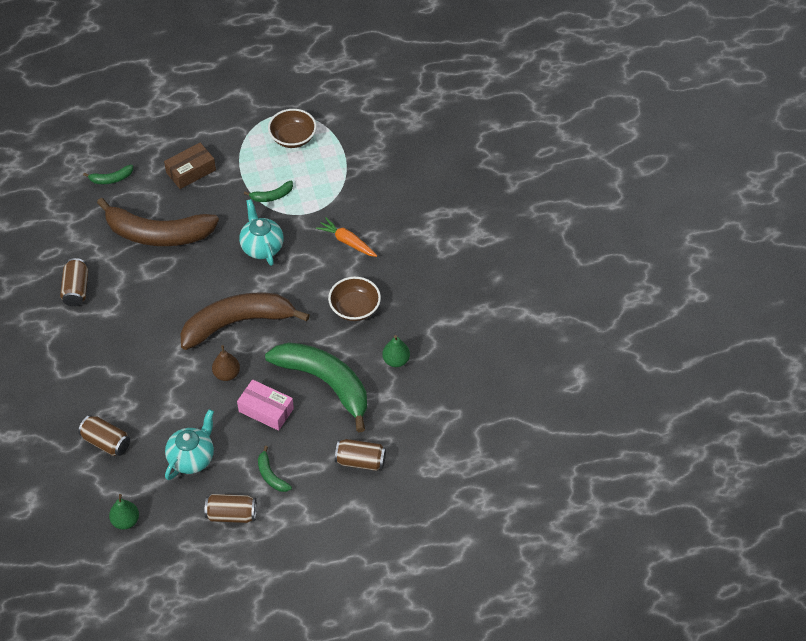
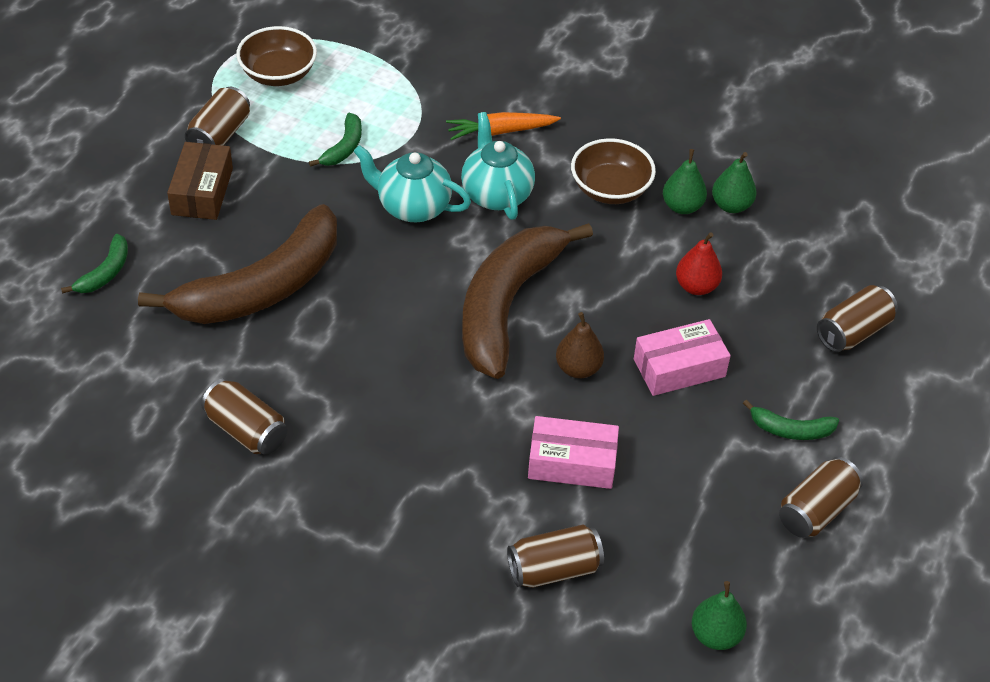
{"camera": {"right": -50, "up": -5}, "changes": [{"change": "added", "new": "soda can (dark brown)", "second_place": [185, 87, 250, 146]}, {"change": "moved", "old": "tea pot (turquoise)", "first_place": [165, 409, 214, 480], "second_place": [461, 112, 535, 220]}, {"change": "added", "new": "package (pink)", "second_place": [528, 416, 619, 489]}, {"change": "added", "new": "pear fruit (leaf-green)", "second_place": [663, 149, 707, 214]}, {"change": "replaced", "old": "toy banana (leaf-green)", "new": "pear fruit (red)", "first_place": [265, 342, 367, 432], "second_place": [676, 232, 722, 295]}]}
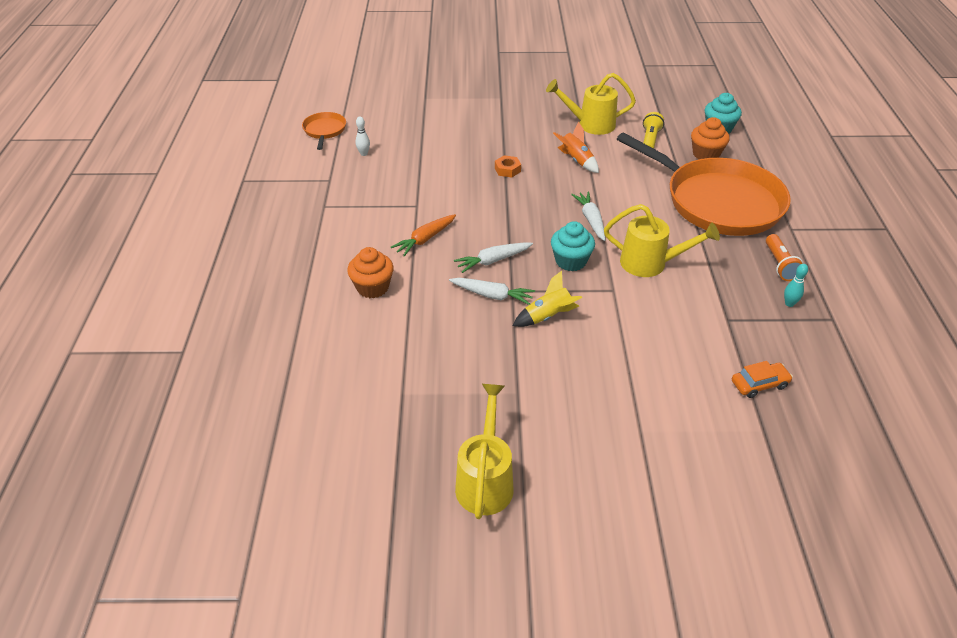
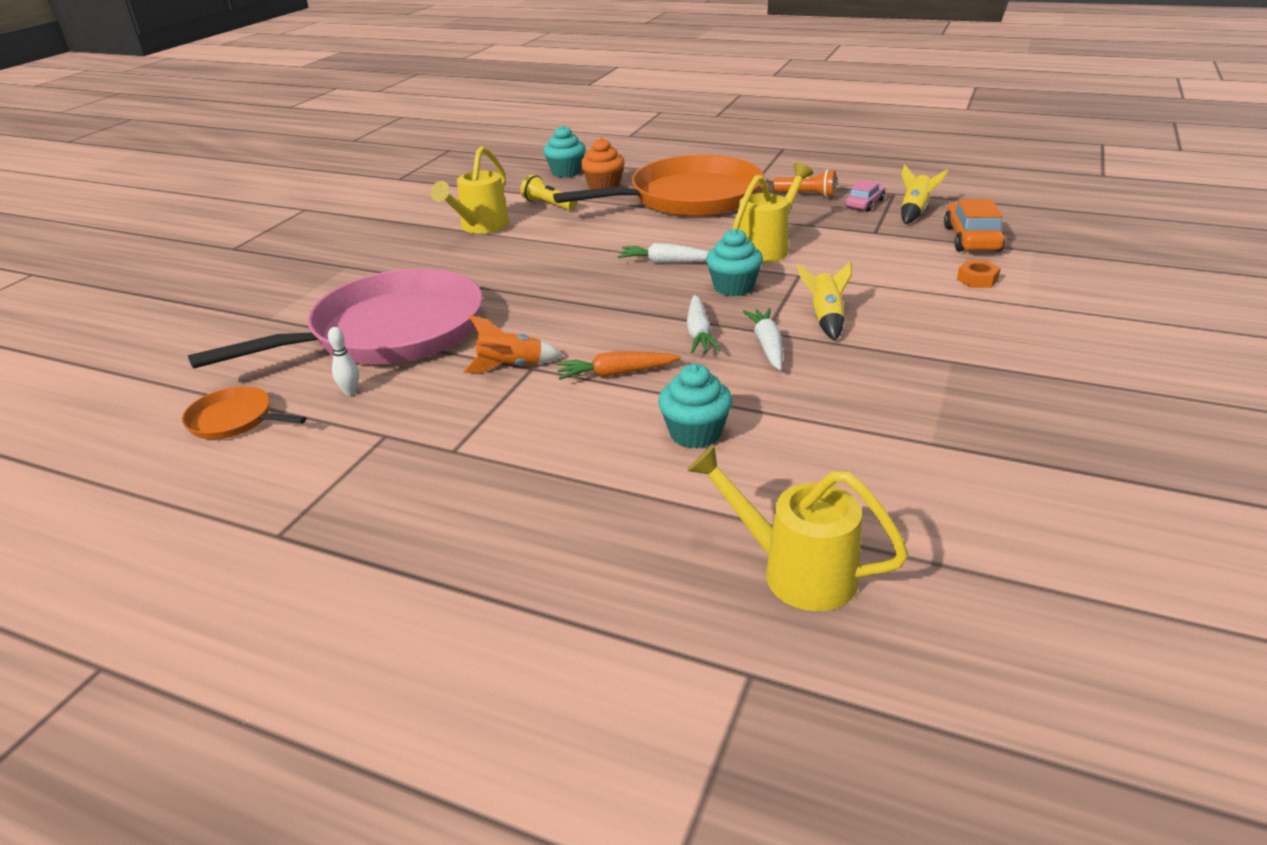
{"camera": {"right": -65, "up": -10}, "changes": [{"change": "added", "new": "skillet (pink)", "second_place": [188, 268, 483, 369]}, {"change": "moved", "old": "rocket (bright orange)", "first_place": [553, 121, 599, 173], "second_place": [463, 315, 563, 373]}, {"change": "turned", "old": "root vegetable (bright orange)", "first_place": [391, 214, 456, 256], "second_place": [556, 351, 681, 380], "degrees": 105}, {"change": "recoloured", "old": "fairy cake (bright orange)", "new": "fairy cake (turquoise)", "first_place": [347, 247, 394, 298], "second_place": [658, 364, 732, 448]}, {"change": "moved", "old": "watering can (golden)", "first_place": [455, 384, 514, 519], "second_place": [687, 445, 908, 611]}, {"change": "turned", "old": "root vegetable (pure white)", "first_place": [449, 278, 535, 305], "second_place": [743, 308, 783, 370], "degrees": -45}, {"change": "replaced", "old": "tenpin (turquoise)", "new": "toy car (pink)", "first_place": [784, 264, 808, 307], "second_place": [846, 180, 886, 211]}, {"change": "added", "new": "rocket (golden)", "second_place": [901, 164, 948, 224]}, {"change": "resized", "old": "toy car (bright orange)", "first_place": [732, 361, 793, 398], "second_place": [944, 199, 1005, 252], "factor": 1.59}, {"change": "moved", "old": "nut (bright orange)", "first_place": [495, 155, 521, 178], "second_place": [957, 260, 1001, 288]}]}
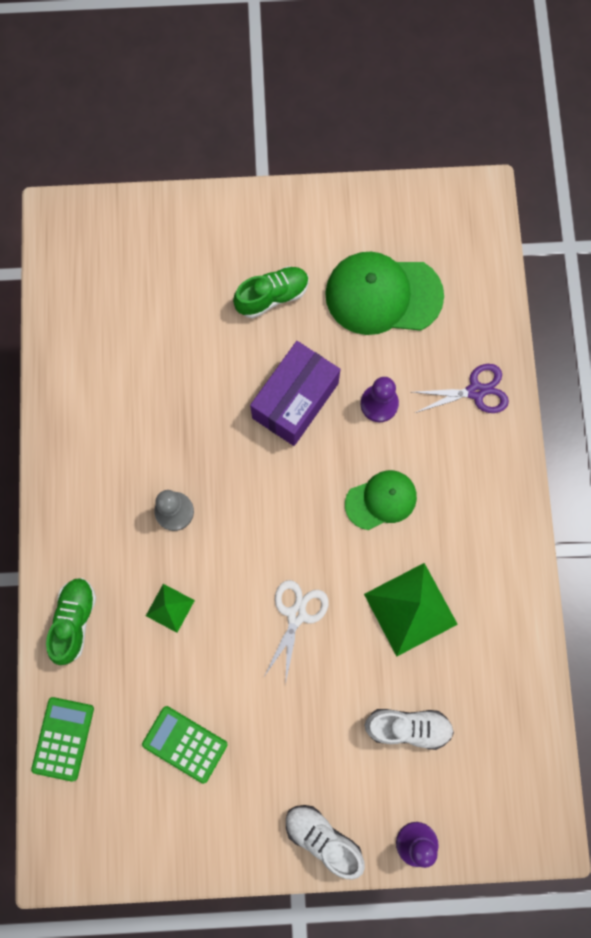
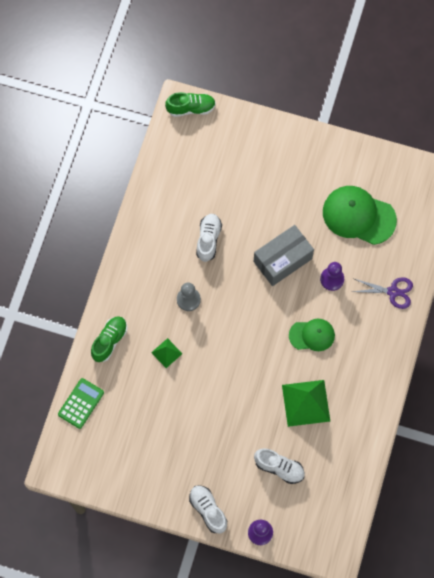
{"camera": {"right": 20, "up": -5}, "changes": [{"change": "moved", "old": "lace-up shoe (leaf-green)", "first_place": [233, 266, 309, 318], "second_place": [165, 92, 216, 117]}, {"change": "added", "new": "lace-up shoe (pure white)", "second_place": [196, 214, 222, 262]}, {"change": "recoloured", "old": "package (royal purple)", "new": "package (gray)", "first_place": [250, 341, 341, 446], "second_place": [254, 225, 314, 286]}, {"change": "removed", "old": "adding machine (leaf-green)", "first_place": [142, 706, 228, 784]}, {"change": "removed", "old": "shears (pure white)", "first_place": [265, 580, 329, 685]}]}
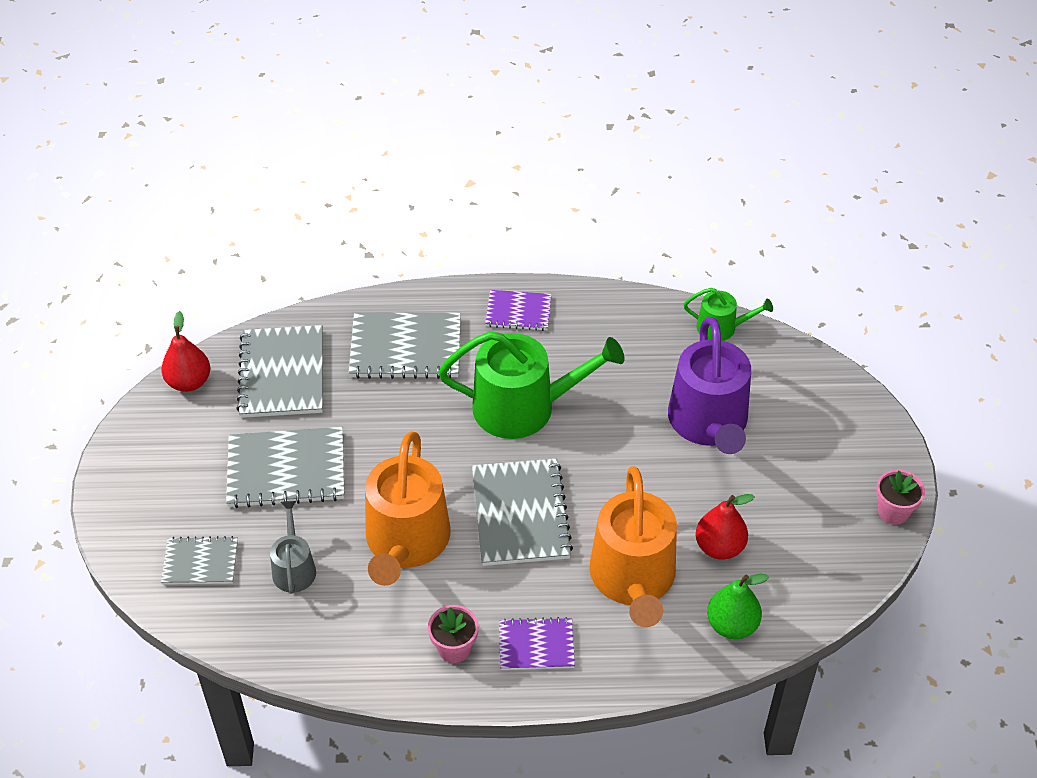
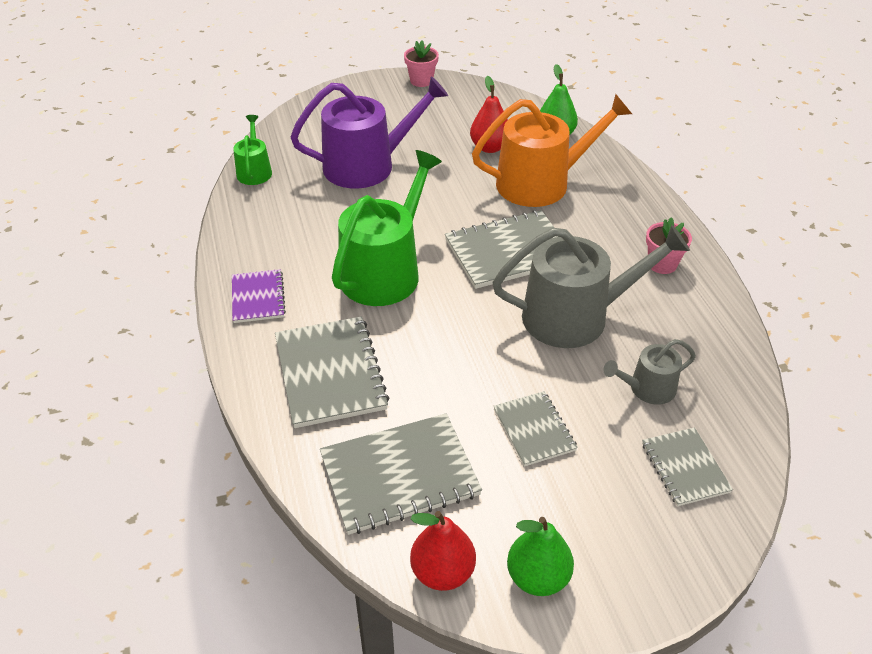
{"camera": {"right": -105, "up": -5}, "changes": [{"change": "turned", "old": "watering can (leaf-green)", "first_place": [438, 331, 625, 439], "second_place": [332, 150, 442, 306], "degrees": 45}, {"change": "recoloured", "old": "watering can (bright orange)", "new": "watering can (gray)", "first_place": [365, 432, 451, 586], "second_place": [493, 225, 690, 348]}, {"change": "resized", "old": "notebook (gray)", "first_place": [226, 427, 344, 508], "second_place": [493, 391, 578, 467], "factor": 0.59}, {"change": "added", "new": "pear fruit (leaf-green)", "second_place": [507, 517, 574, 596]}, {"change": "removed", "old": "notebook (royal purple)", "first_place": [499, 617, 575, 670]}]}
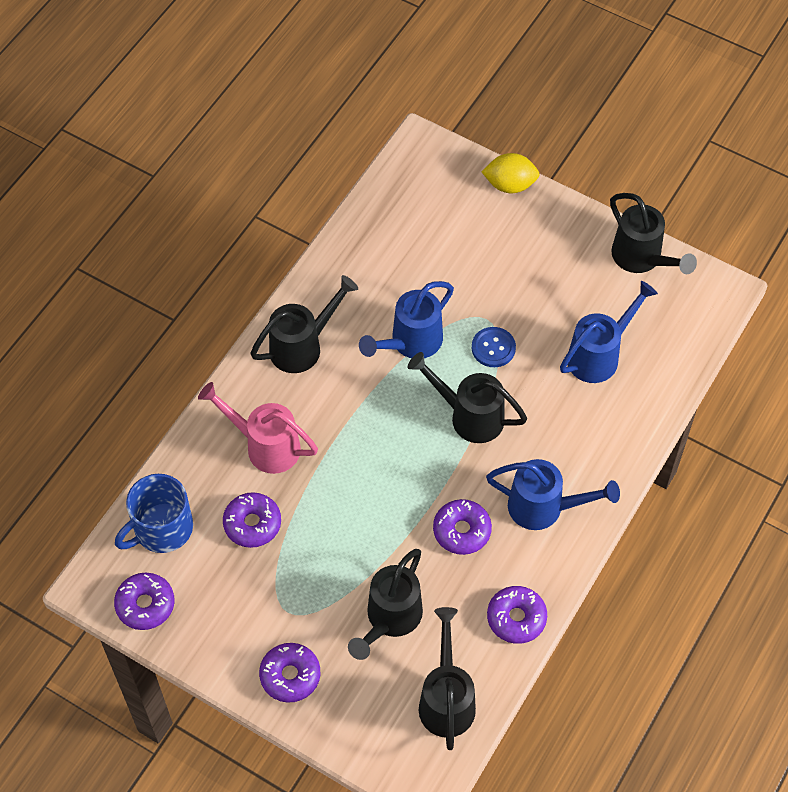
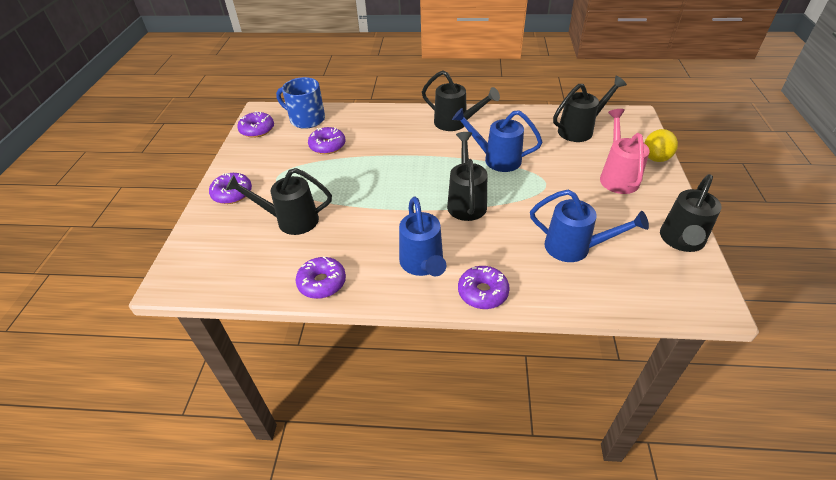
{"camera": {"right": 65, "up": -15}, "changes": [{"change": "moved", "old": "doughnut (royal purple)", "first_place": [433, 499, 492, 555], "second_place": [458, 266, 510, 309]}, {"change": "moved", "old": "watering can (jet-black)", "first_place": [419, 607, 476, 750], "second_place": [553, 76, 627, 142]}, {"change": "moved", "old": "watering can (pink)", "first_place": [198, 382, 318, 474], "second_place": [600, 109, 650, 194]}, {"change": "turned", "old": "toy lemon (golden)", "first_place": [482, 153, 540, 193], "second_place": [645, 129, 678, 162], "degrees": 45}, {"change": "removed", "old": "button (blue)", "first_place": [472, 327, 516, 367]}]}
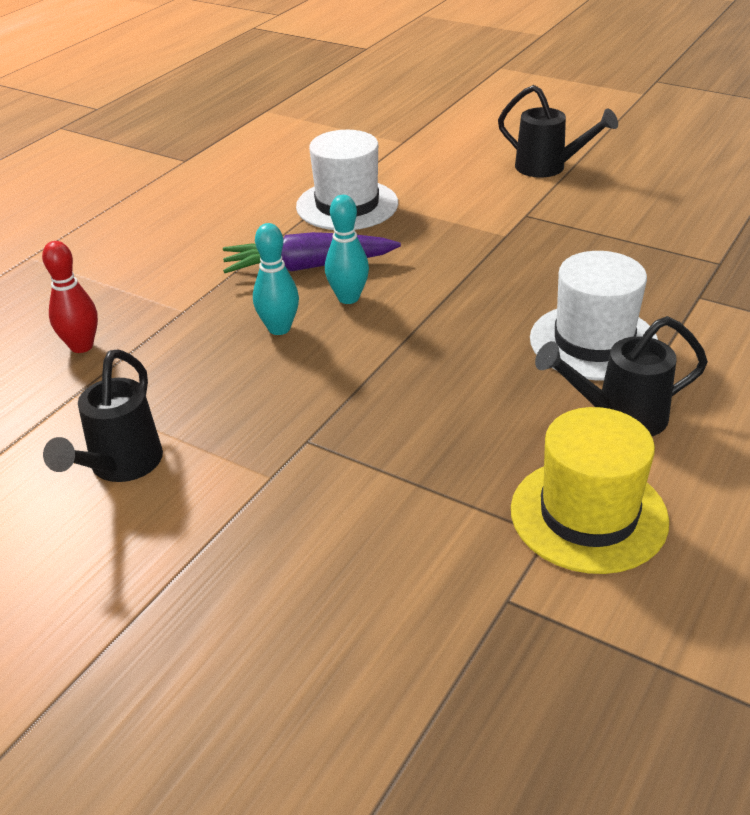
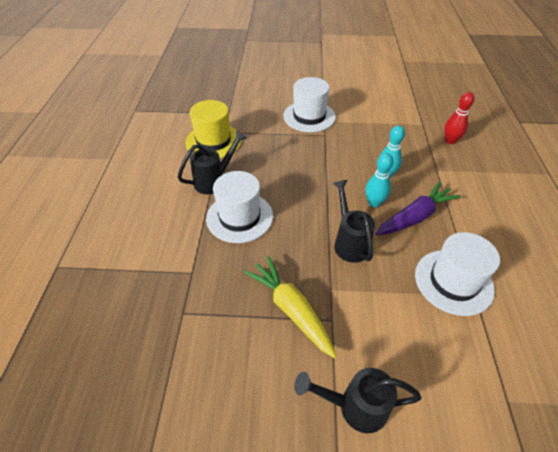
{"camera": {"right": 150, "up": 10}, "changes": [{"change": "added", "new": "root vegetable (golden)", "second_place": [244, 256, 337, 358]}, {"change": "added", "new": "top hat (pure white)", "second_place": [283, 77, 336, 132]}, {"change": "moved", "old": "watering can (jet-black)", "first_place": [43, 349, 163, 482], "second_place": [333, 180, 375, 263]}]}
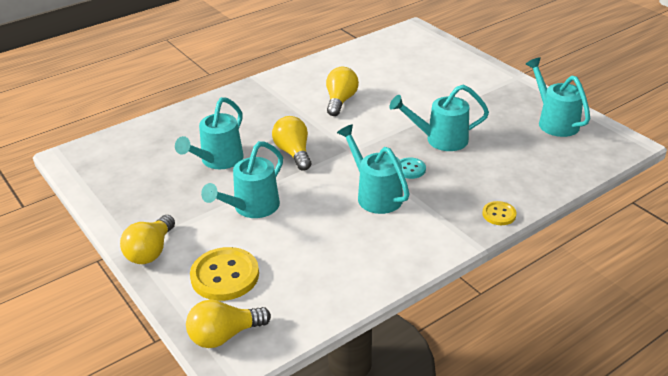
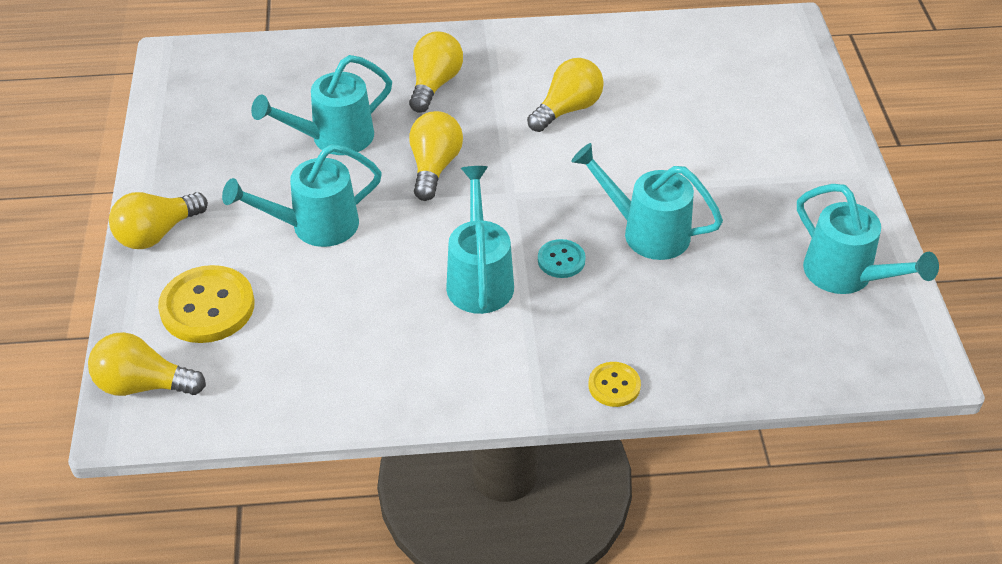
{"camera": {"right": 30, "up": 10}, "changes": [{"change": "added", "new": "lightbulb (golden)", "second_place": [409, 32, 463, 113]}, {"change": "turned", "old": "watering can (turquoise)", "first_place": [526, 57, 590, 137], "second_place": [797, 184, 939, 294], "degrees": 135}]}
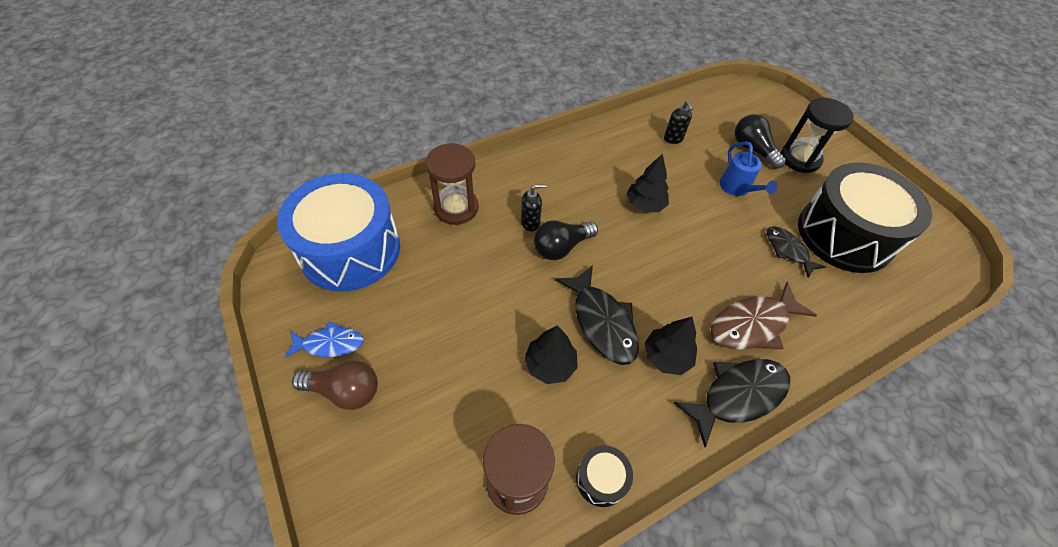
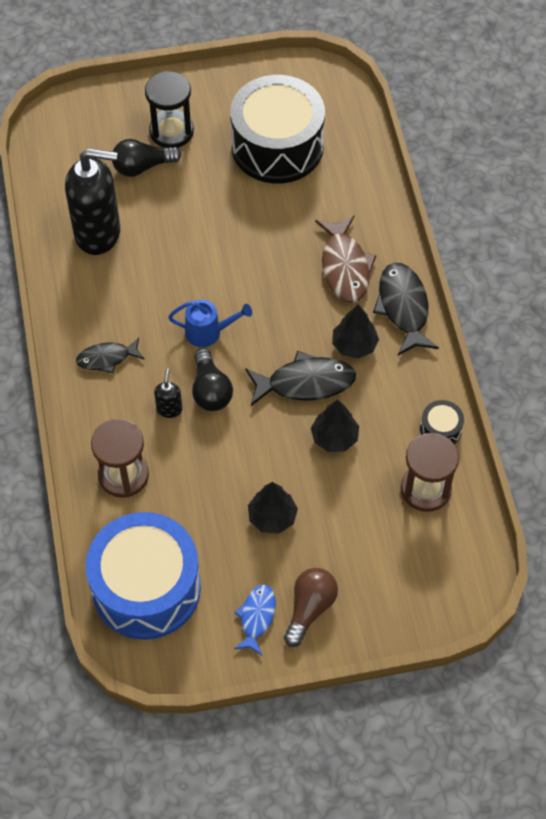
{"camera": {"right": -70, "up": 5}, "changes": [{"change": "resized", "old": "soap pump (jet-black)", "first_place": [664, 101, 693, 144], "second_place": [65, 148, 120, 255], "factor": 2.39}, {"change": "moved", "old": "fish figure (jet-black)", "first_place": [767, 226, 826, 278], "second_place": [76, 337, 145, 373]}, {"change": "moved", "old": "watering can (blue)", "first_place": [719, 141, 778, 196], "second_place": [168, 300, 252, 347]}, {"change": "moved", "old": "fir tree (jet-black)", "first_place": [626, 154, 669, 212], "second_place": [248, 482, 298, 534]}]}
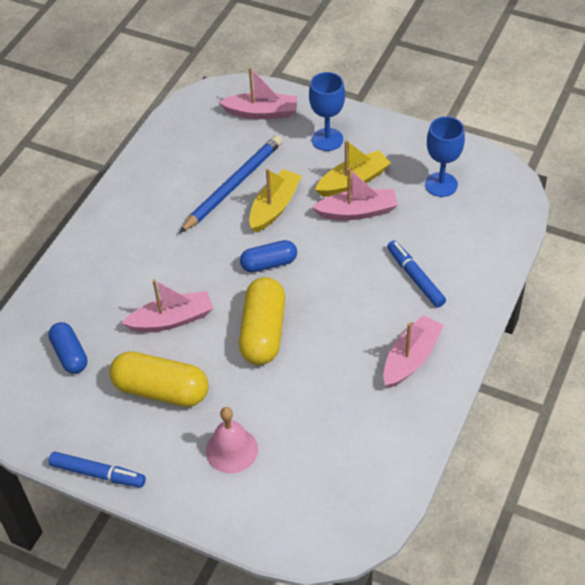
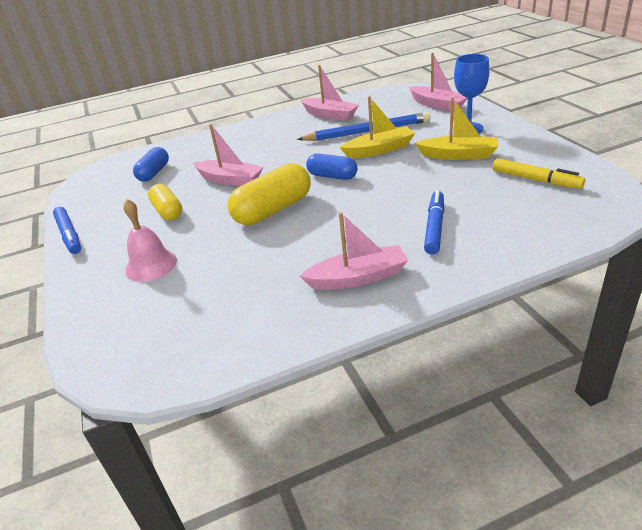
{"camera": {"right": 45, "up": -15}, "changes": [{"change": "resized", "old": "capsule (golden)", "first_place": [109, 351, 209, 407], "second_place": [148, 184, 182, 220], "factor": 0.62}, {"change": "moved", "old": "toy boat (pink)", "first_place": [312, 168, 398, 220], "second_place": [300, 65, 359, 121]}, {"change": "replaced", "old": "wine glass (blue)", "new": "marker (golden)", "first_place": [425, 116, 465, 197], "second_place": [493, 158, 585, 189]}]}
